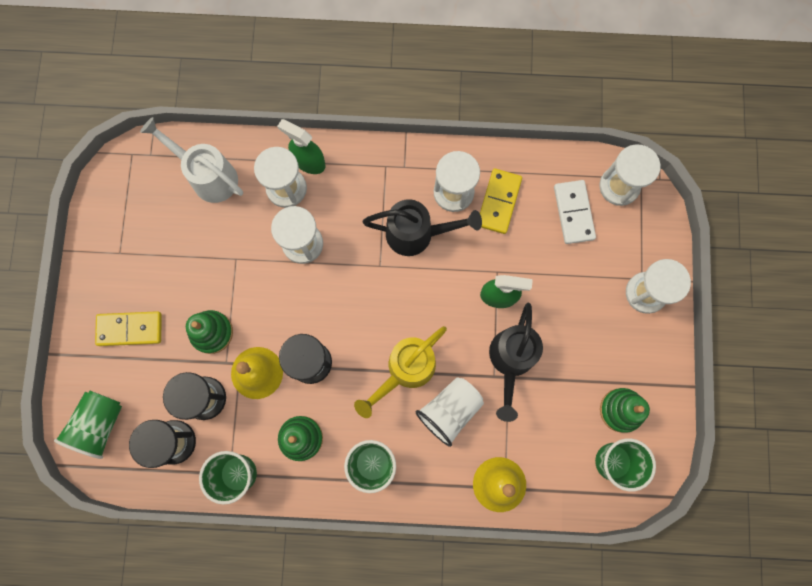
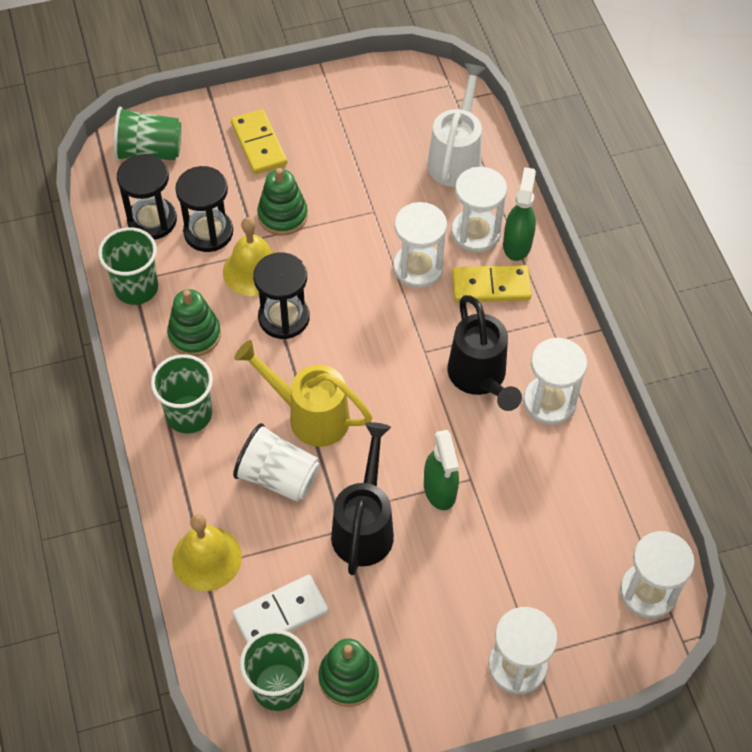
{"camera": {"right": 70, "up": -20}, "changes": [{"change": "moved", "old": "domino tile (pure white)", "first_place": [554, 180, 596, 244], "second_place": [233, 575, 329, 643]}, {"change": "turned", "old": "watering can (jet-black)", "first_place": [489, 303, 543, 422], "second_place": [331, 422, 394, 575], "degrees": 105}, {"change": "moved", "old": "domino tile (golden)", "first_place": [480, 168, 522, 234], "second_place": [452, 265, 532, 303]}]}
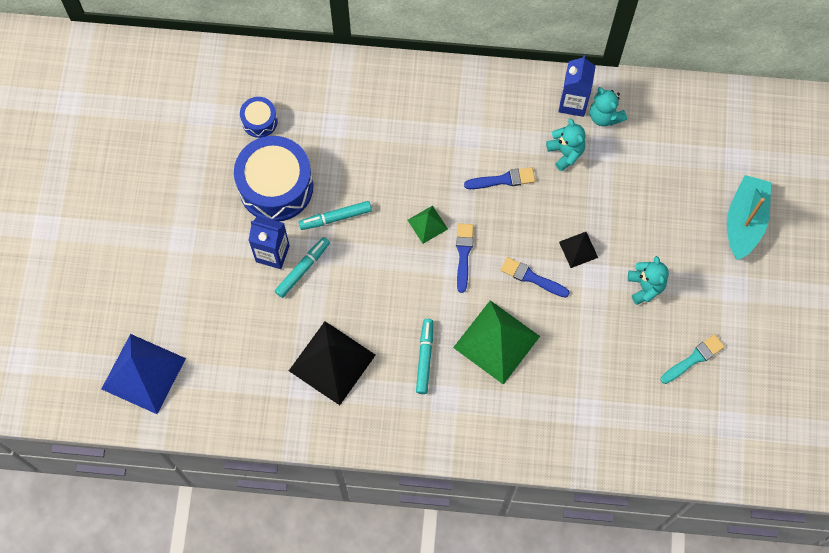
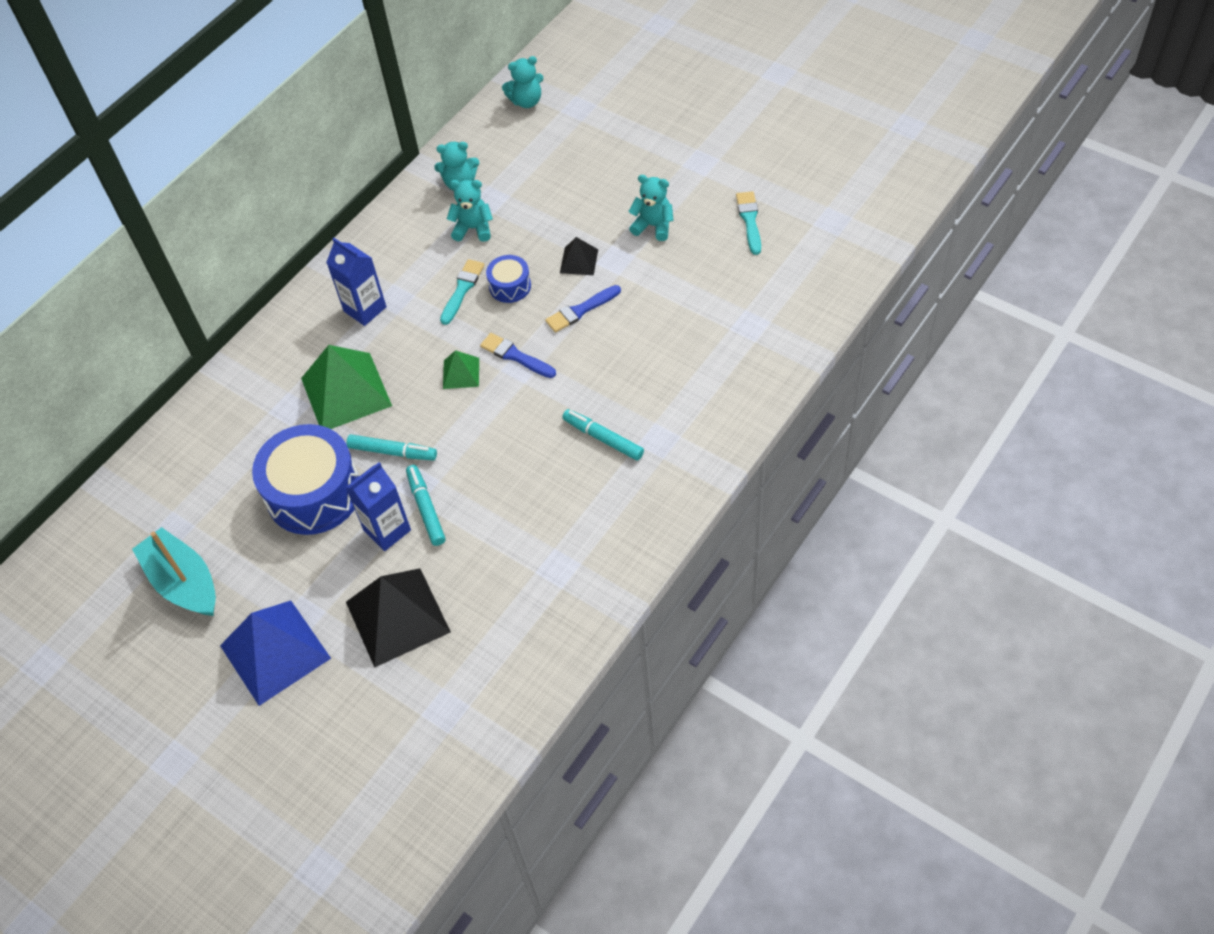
{"camera": {"right": -55, "up": -15}, "changes": [{"change": "moved", "old": "toy boat (turquoise)", "first_place": [727, 175, 771, 260], "second_place": [132, 527, 216, 616]}, {"change": "moved", "old": "pyramid (blue)", "first_place": [101, 334, 186, 414], "second_place": [220, 601, 331, 706]}, {"change": "moved", "old": "pyramid (leaf-green)", "first_place": [453, 300, 540, 385], "second_place": [301, 345, 392, 429]}, {"change": "moved", "old": "milk carton (blue)", "first_place": [558, 55, 596, 117], "second_place": [326, 238, 387, 326]}, {"change": "turned", "old": "marker (turquoise)", "first_place": [299, 201, 372, 230], "second_place": [346, 435, 437, 460], "degrees": -90}, {"change": "moved", "old": "pyramid (jet-black)", "first_place": [289, 321, 375, 405], "second_place": [346, 568, 451, 668]}, {"change": "recoloured", "old": "brush (blue)", "new": "brush (turquoise)", "first_place": [464, 167, 535, 189], "second_place": [440, 259, 484, 325]}, {"change": "moved", "old": "drum (blue)", "first_place": [240, 97, 278, 138], "second_place": [486, 255, 531, 303]}, {"change": "added", "new": "stuffed bear (turquoise)", "second_place": [502, 56, 544, 108]}]}
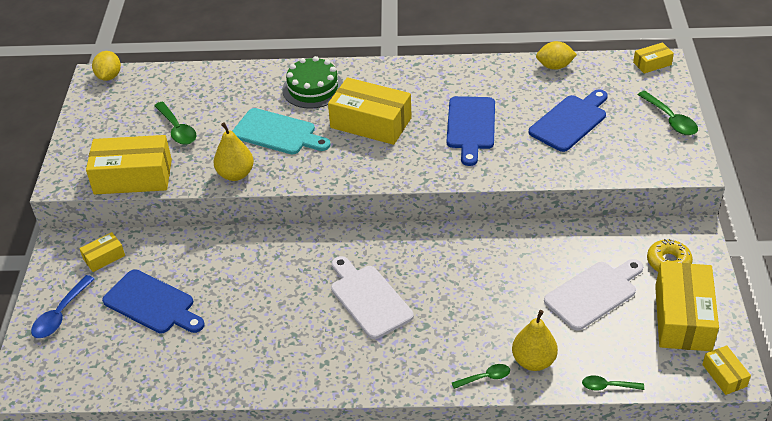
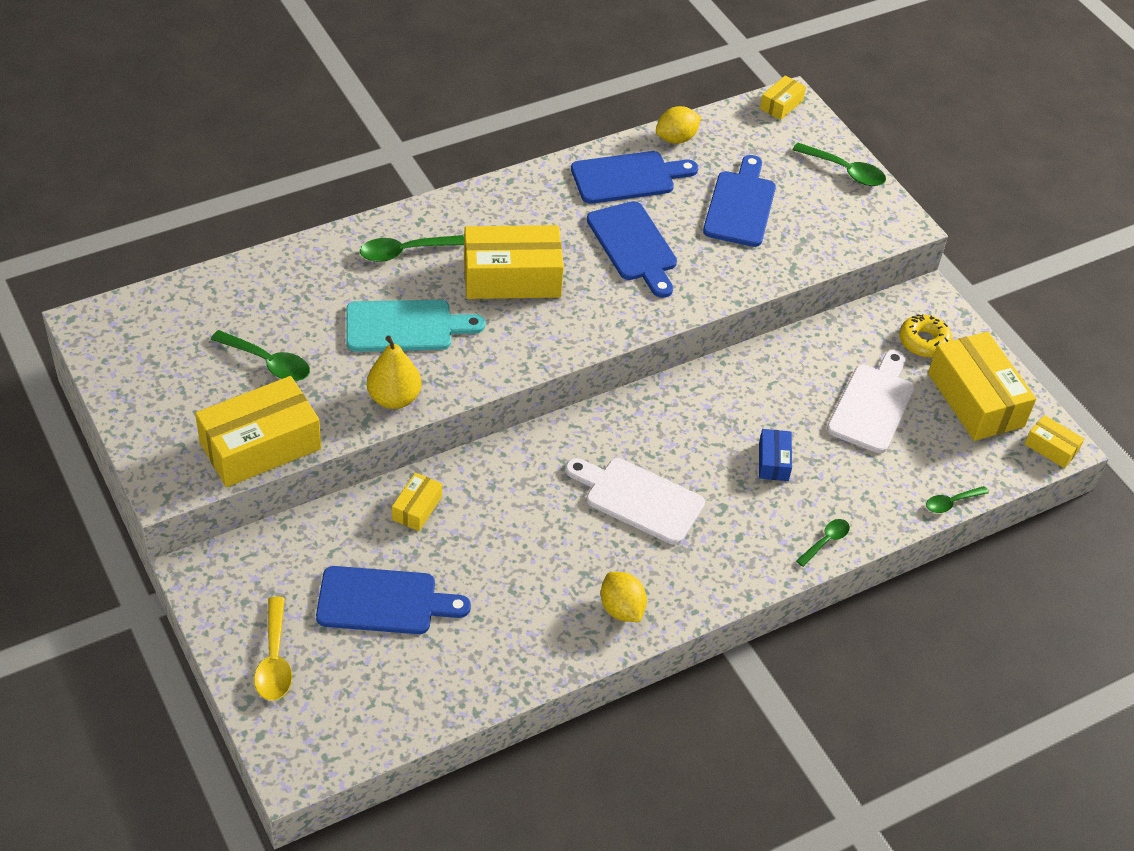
{"camera": {"right": -35, "up": 5}, "changes": [{"change": "recoloured", "old": "tablespoon (blue)", "new": "tablespoon (golden)", "first_place": [31, 275, 94, 338], "second_place": [254, 597, 292, 701]}, {"change": "replaced", "old": "layer cake (leaf-green)", "new": "tablespoon (leaf-green)", "first_place": [282, 56, 343, 109], "second_place": [360, 235, 464, 262]}, {"change": "moved", "old": "package (golden)", "first_place": [79, 232, 125, 272], "second_place": [392, 472, 442, 531]}, {"change": "added", "new": "chopping board (blue)", "second_place": [571, 151, 698, 204]}, {"change": "moved", "old": "toy lemon (golden)", "first_place": [92, 51, 121, 81], "second_place": [601, 572, 647, 622]}, {"change": "added", "new": "package (blue)", "second_place": [759, 429, 792, 481]}, {"change": "removed", "old": "pear fruit (golden)", "first_place": [512, 310, 558, 371]}]}
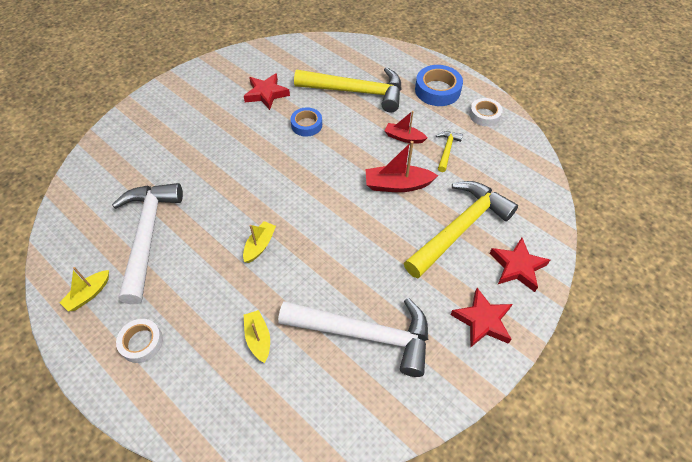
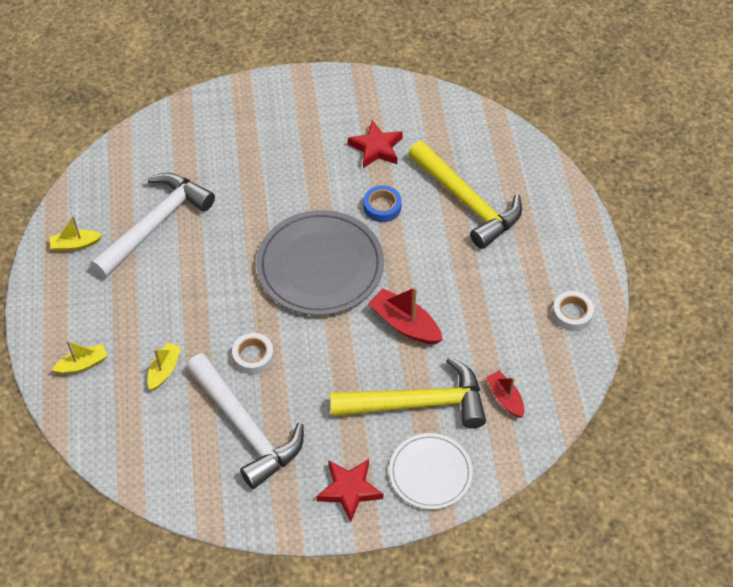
{"camera": {"right": 40, "up": 0}, "changes": [{"change": "moved", "old": "toy boat (golden)", "first_place": [243, 221, 276, 263], "second_place": [52, 341, 107, 374]}, {"change": "moved", "old": "roll of tape (pure white)", "first_place": [116, 319, 163, 363], "second_place": [232, 333, 274, 374]}, {"change": "added", "new": "plate (gray)", "second_place": [256, 210, 384, 315]}, {"change": "replaced", "old": "star shape (red)", "new": "plate (pure white)", "first_place": [489, 238, 550, 292], "second_place": [389, 433, 473, 509]}, {"change": "moved", "old": "toy boat (red)", "first_place": [385, 111, 427, 144], "second_place": [486, 371, 524, 418]}, {"change": "removed", "old": "roll of tape (blue)", "first_place": [415, 65, 463, 106]}, {"change": "removed", "old": "carpenter's hammer (golden)", "first_place": [436, 131, 463, 172]}]}
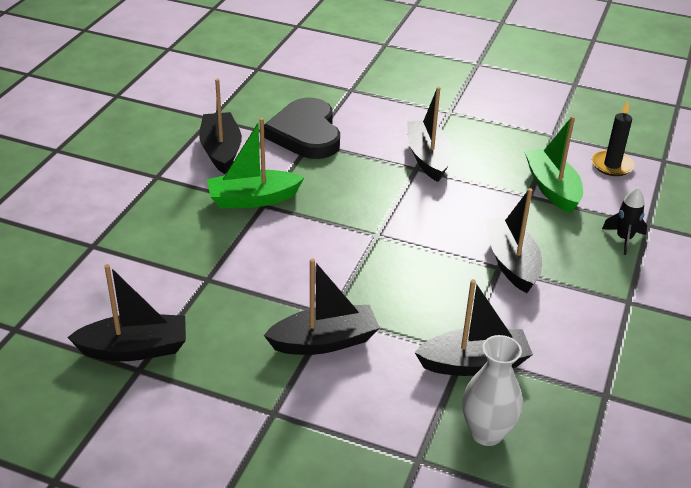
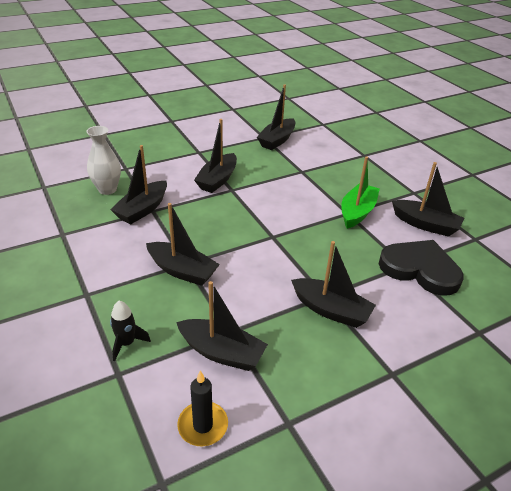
{"camera": {"right": 130, "up": 0}, "changes": [{"change": "recoloured", "old": "toy boat (leaf-green)", "new": "toy boat (jet-black)", "first_place": [525, 116, 583, 213], "second_place": [176, 281, 268, 371]}]}
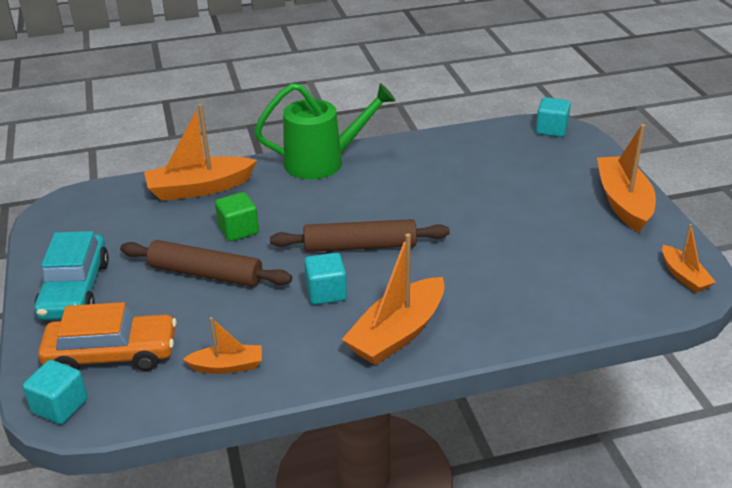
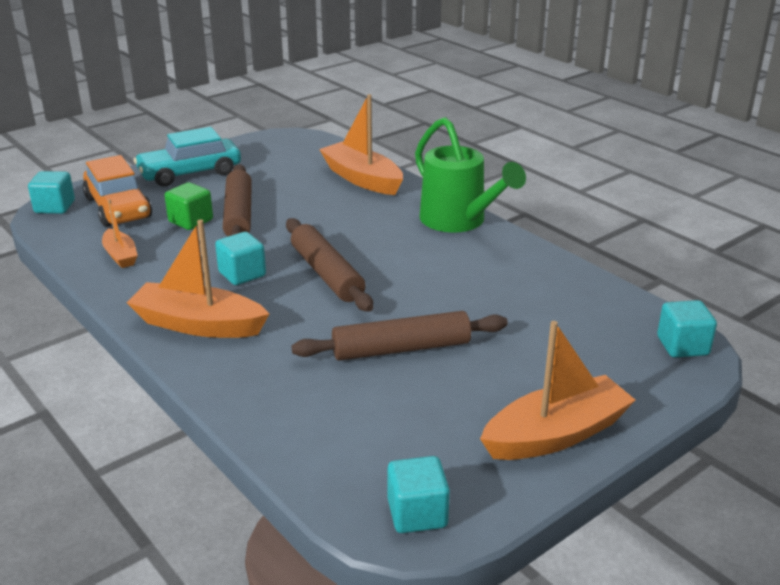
{"camera": {"right": 65, "up": -5}, "changes": [{"change": "moved", "old": "solid cube (leaf-green)", "first_place": [215, 192, 259, 241], "second_place": [165, 182, 213, 230]}, {"change": "added", "new": "rolling pin (dark brown)", "second_place": [291, 311, 508, 361]}, {"change": "replaced", "old": "toy boat (bright orange)", "new": "solid cube (turquoise)", "first_place": [662, 224, 716, 293], "second_place": [388, 456, 450, 533]}]}
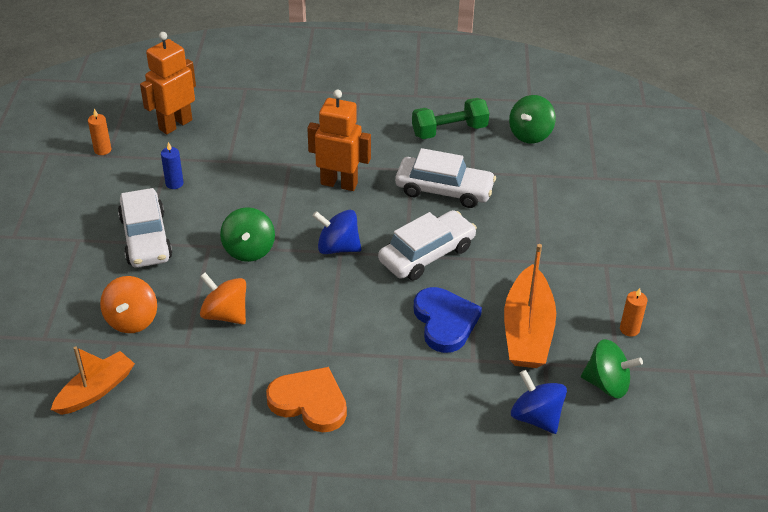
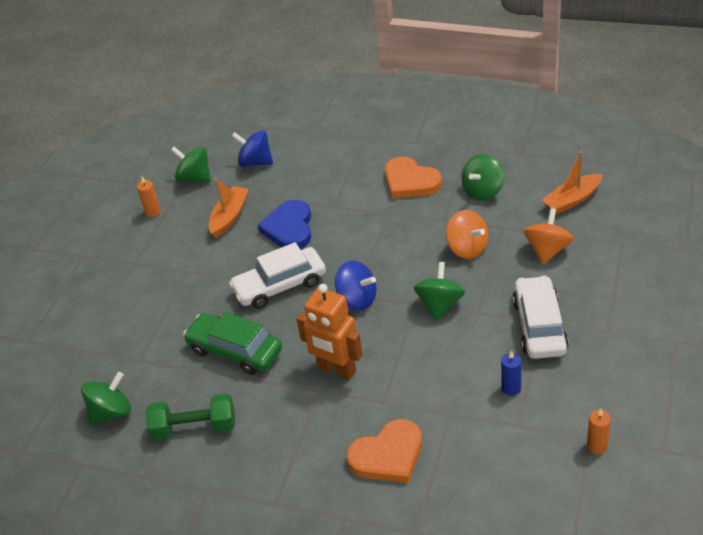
{"camera": {"right": -160, "up": 0}, "changes": [{"change": "recoloured", "old": "toy car (pure white)", "new": "toy car (leaf-green)", "first_place": [395, 148, 496, 208], "second_place": [183, 312, 282, 375]}, {"change": "resized", "old": "toy boat (bright orange)", "first_place": [504, 244, 556, 368], "second_place": [209, 178, 249, 238], "factor": 0.66}, {"change": "turned", "old": "toy top (blue)", "first_place": [511, 370, 567, 434], "second_place": [232, 130, 273, 167], "degrees": 135}, {"change": "added", "new": "heart (bright orange)", "second_place": [347, 419, 422, 483]}, {"change": "added", "new": "toy top (leaf-green)", "second_place": [462, 154, 504, 201]}, {"change": "removed", "old": "toy robot (bright orange)", "first_place": [140, 32, 196, 134]}]}
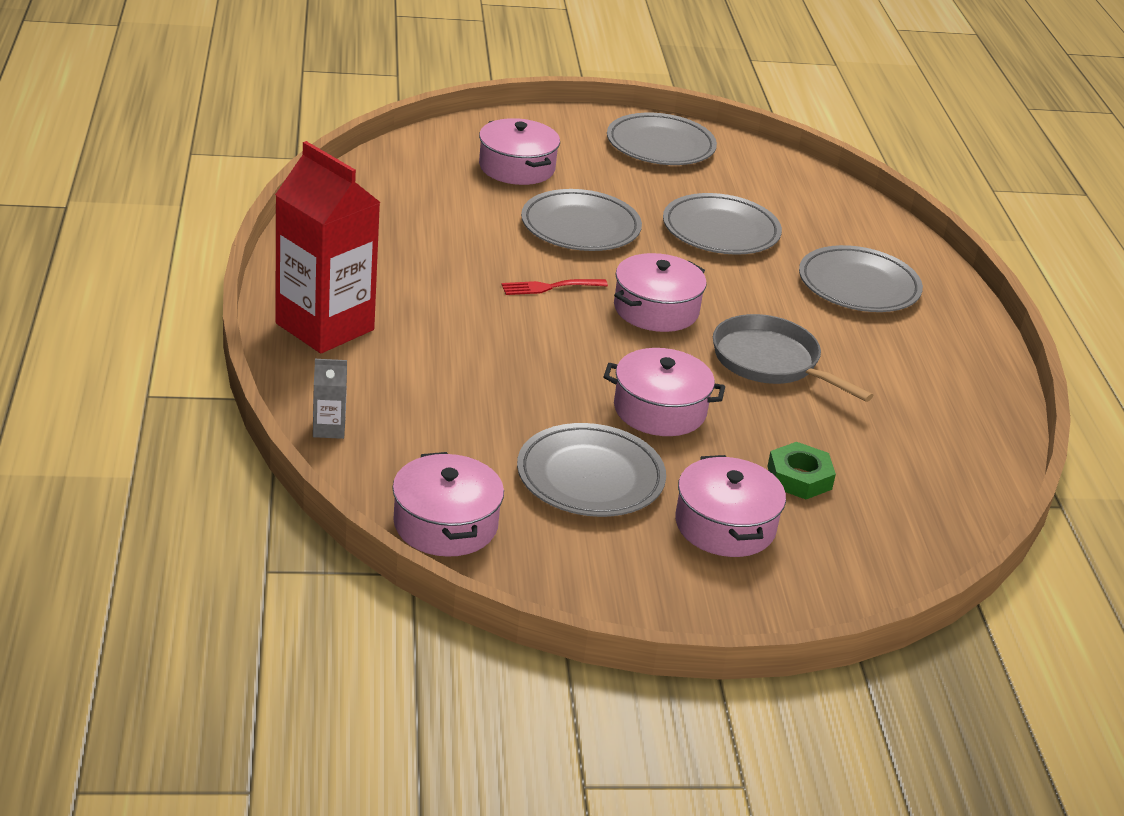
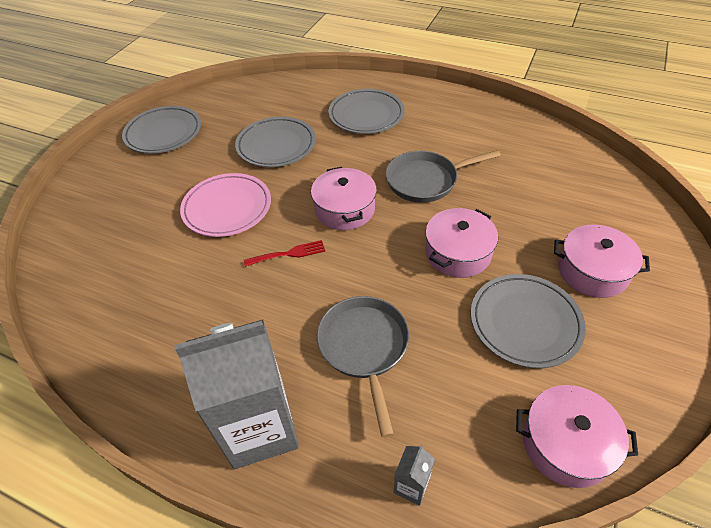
{"camera": {"right": -55, "up": 15}, "changes": [{"change": "recoloured", "old": "milk carton (red)", "new": "milk carton (gray)", "first_place": [275, 141, 381, 353], "second_place": [175, 320, 299, 469]}, {"change": "recoloured", "old": "plate (gray)", "new": "plate (pink)", "first_place": [521, 189, 642, 251], "second_place": [180, 173, 271, 237]}, {"change": "turned", "old": "table fork (red)", "first_place": [501, 279, 608, 295], "second_place": [244, 240, 325, 267], "degrees": -120}, {"change": "added", "new": "skillet (gray)", "second_place": [317, 296, 409, 438]}, {"change": "removed", "old": "stockpot (pink)", "first_place": [479, 118, 560, 185]}, {"change": "removed", "old": "nut (leaf-green)", "first_place": [767, 442, 836, 499]}]}
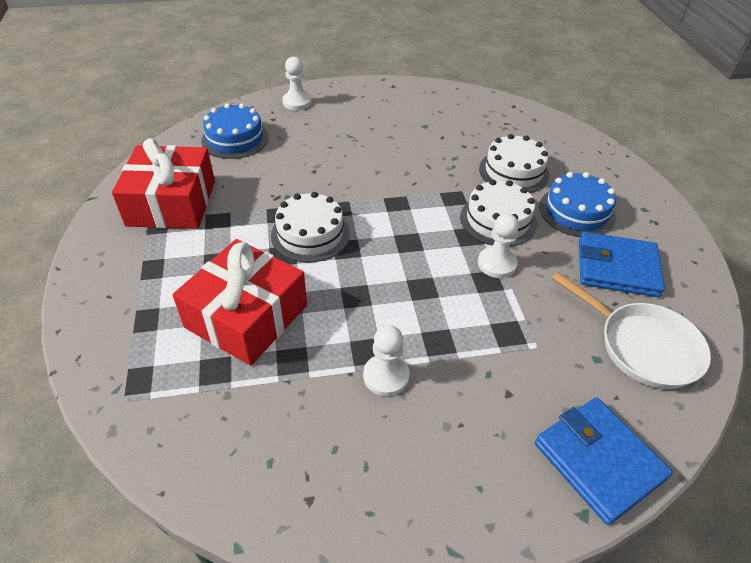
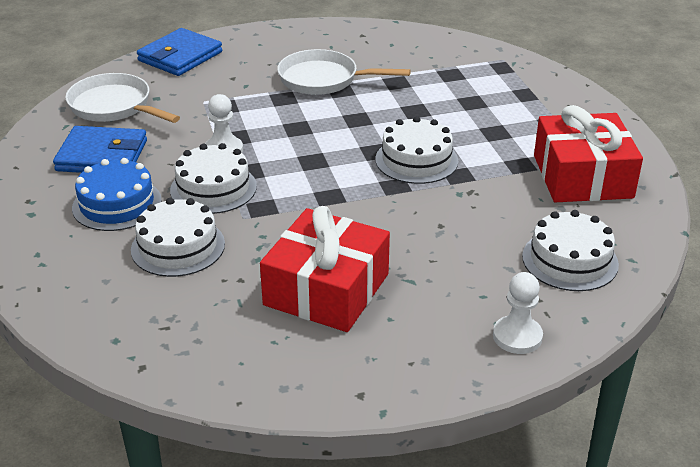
{"camera": {"right": 175, "up": -10}, "changes": [{"change": "turned", "old": "wallet (blue)", "first_place": [535, 397, 673, 525], "second_place": [137, 28, 222, 76], "degrees": 75}, {"change": "moved", "old": "wrapped gift (red)", "first_place": [173, 239, 307, 366], "second_place": [260, 206, 390, 332]}, {"change": "replaced", "old": "game pawn (pure white)", "new": "skillet (pure white)", "first_place": [363, 325, 409, 396], "second_place": [277, 49, 411, 95]}, {"change": "recoloured", "old": "layer cake (blue)", "new": "layer cake (pure white)", "first_place": [201, 103, 269, 159], "second_place": [522, 210, 619, 291]}]}
